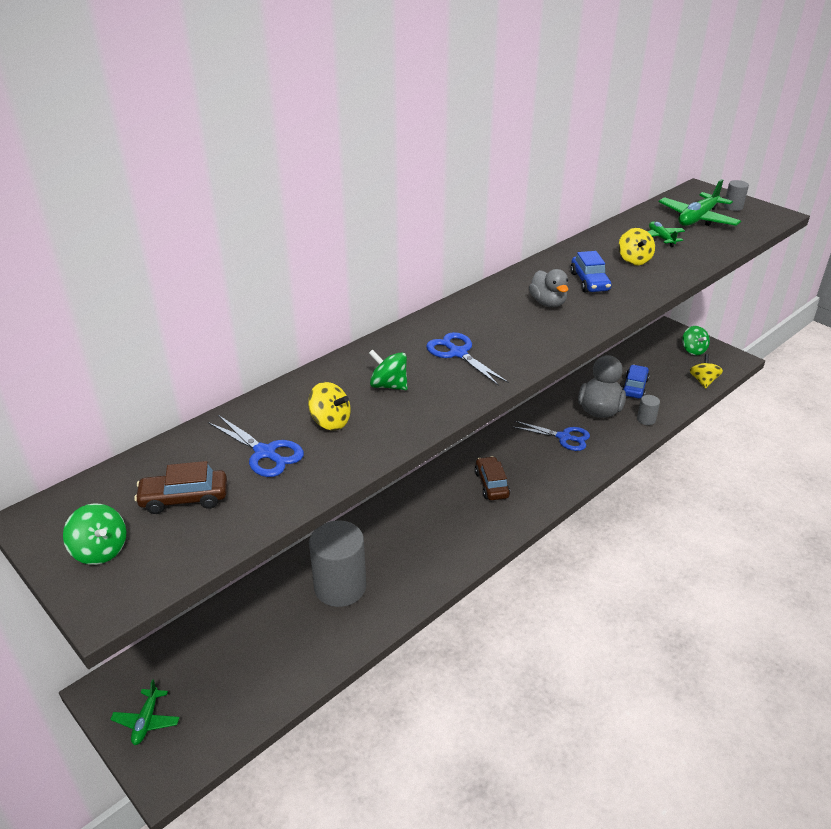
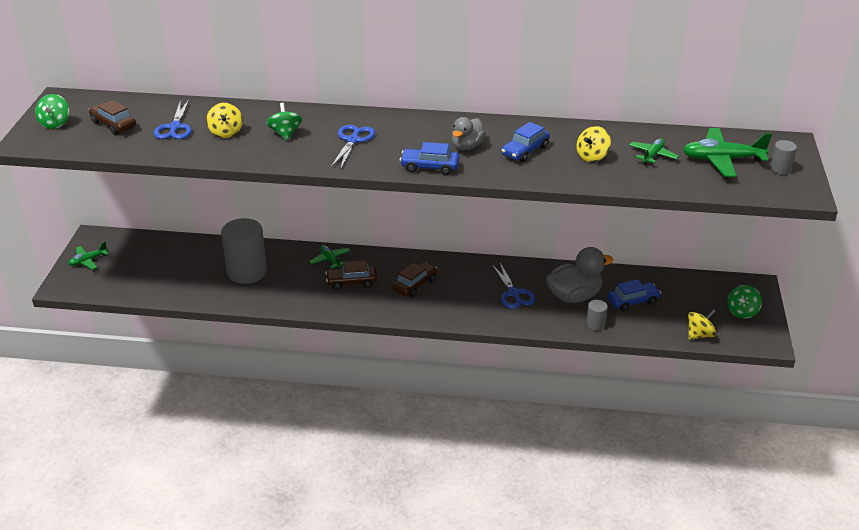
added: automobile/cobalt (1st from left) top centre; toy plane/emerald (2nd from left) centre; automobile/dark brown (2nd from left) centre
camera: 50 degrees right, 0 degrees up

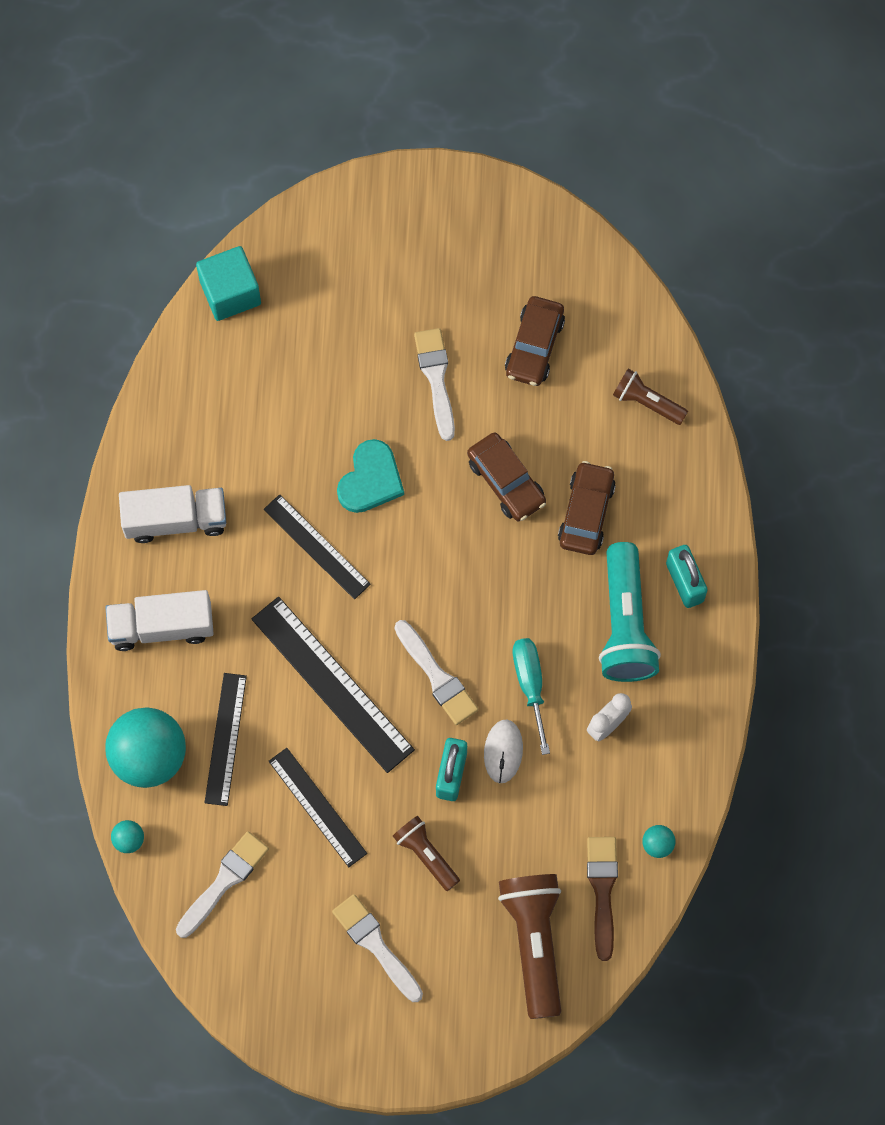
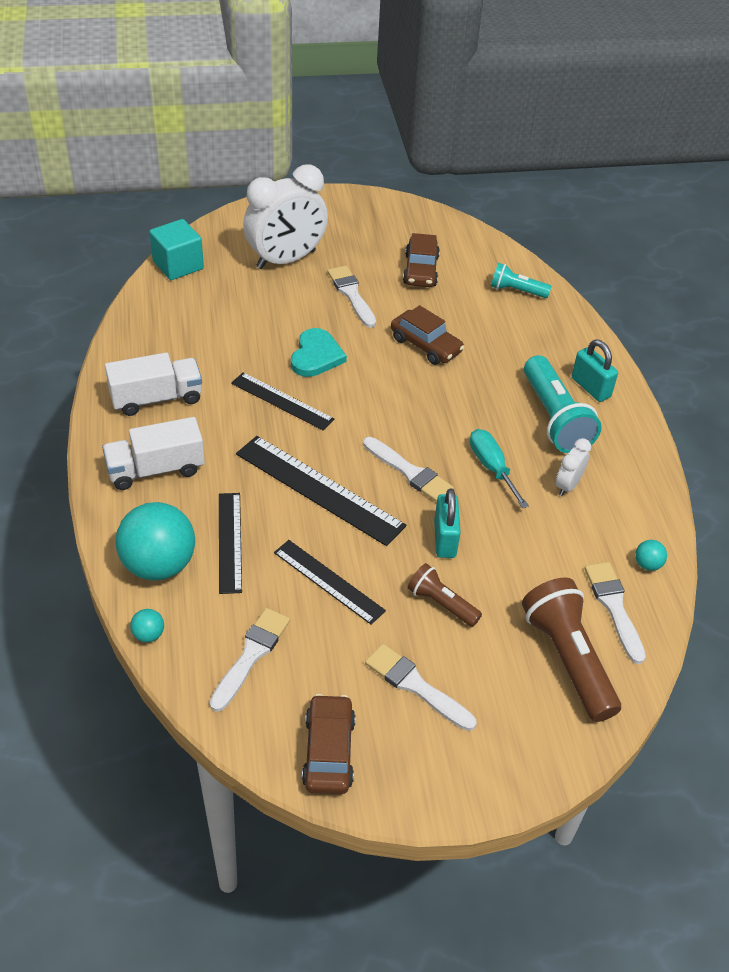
removed: computer mouse/pure white bottom centre
added: alarm clock/pure white (1st from left) top centre
moved: automobile/dark brown (3rd from left in the first image) centre to automobile/dark brown (1st from left) bottom centre
recoloured: flashlight/dark brown (3rd from left) middle right to flashlight/turquoise (1st from left) top right; paintbrush/dark brown bottom right to paintbrush/pure white (5th from left) middle right
camera: 15 degrees left, 25 degrees down

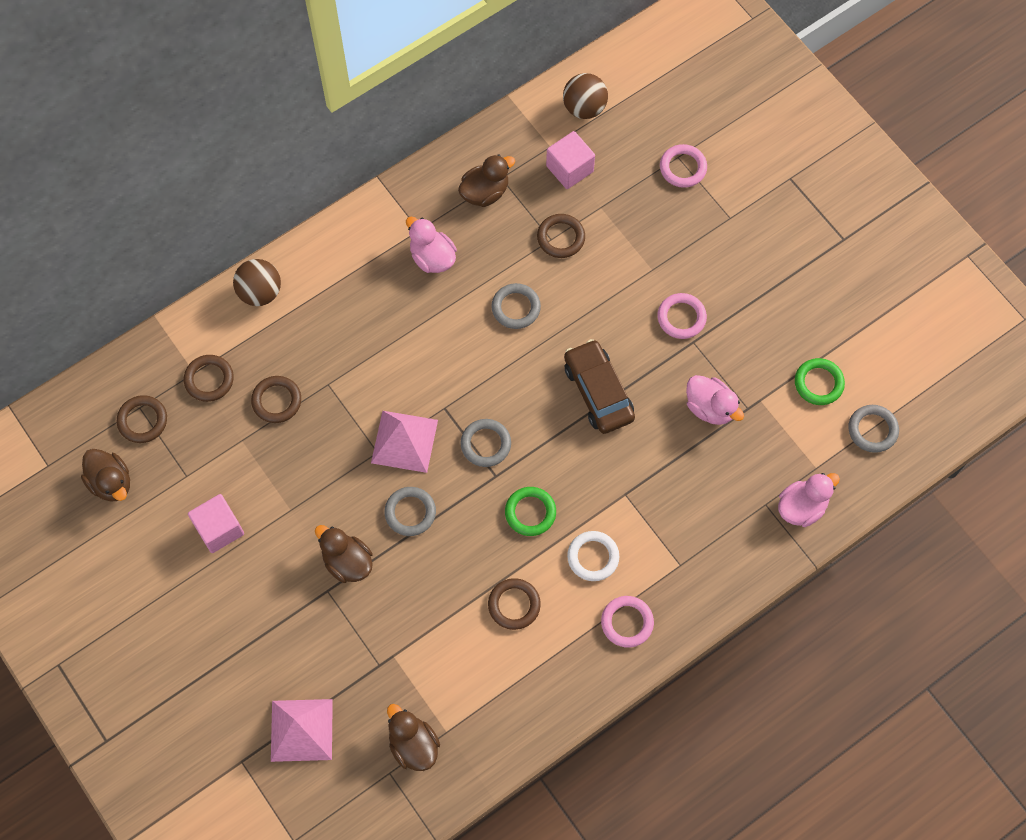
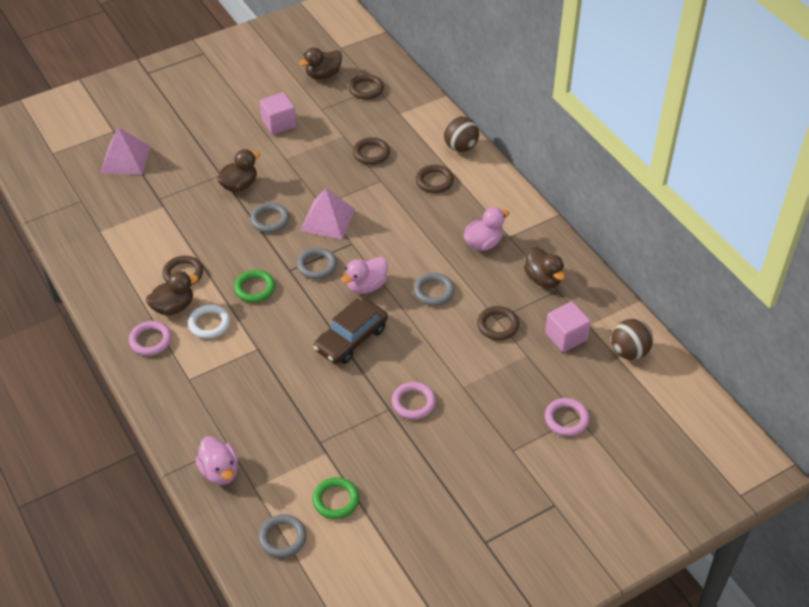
moved: torus/dark brown (2nd from left in the first image) middle left to torus/dark brown (4th from left) top centre; rubber duck/rose-pink (2nd from left) middle right to centre; rubber duck/dark brown (3rd from left in the first image) bottom centre to rubber duck/dark brown (1st from left) middle left
turned: automobile/dark brown centre = centre 150 degrees clockwise
camera: 95 degrees right, 20 degrees down

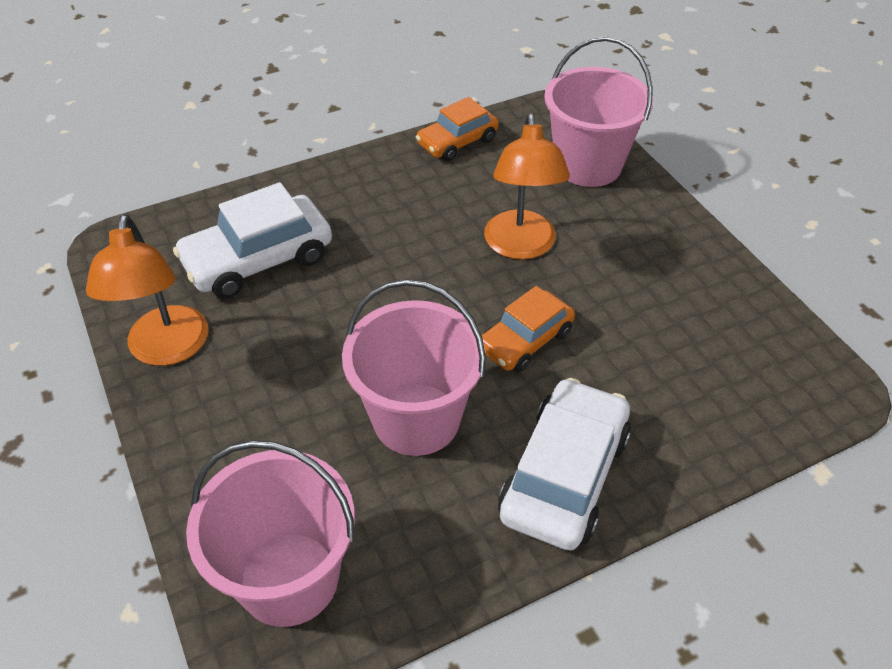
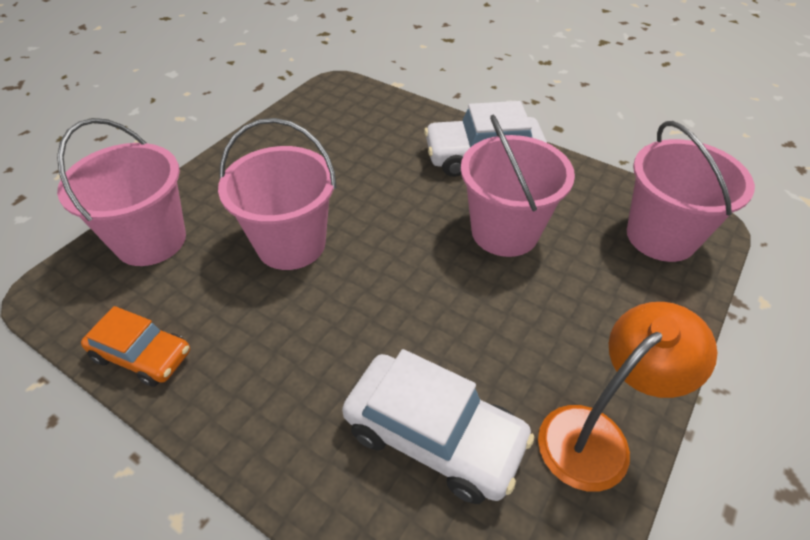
removed: automobile/orange-coloured (2nd from left) centre
replaced: lamp/orange-coloured (2nd from left) top centre to bucket/rose-pink (2nd from left) centre
camera: 120 degrees left, 0 degrees up

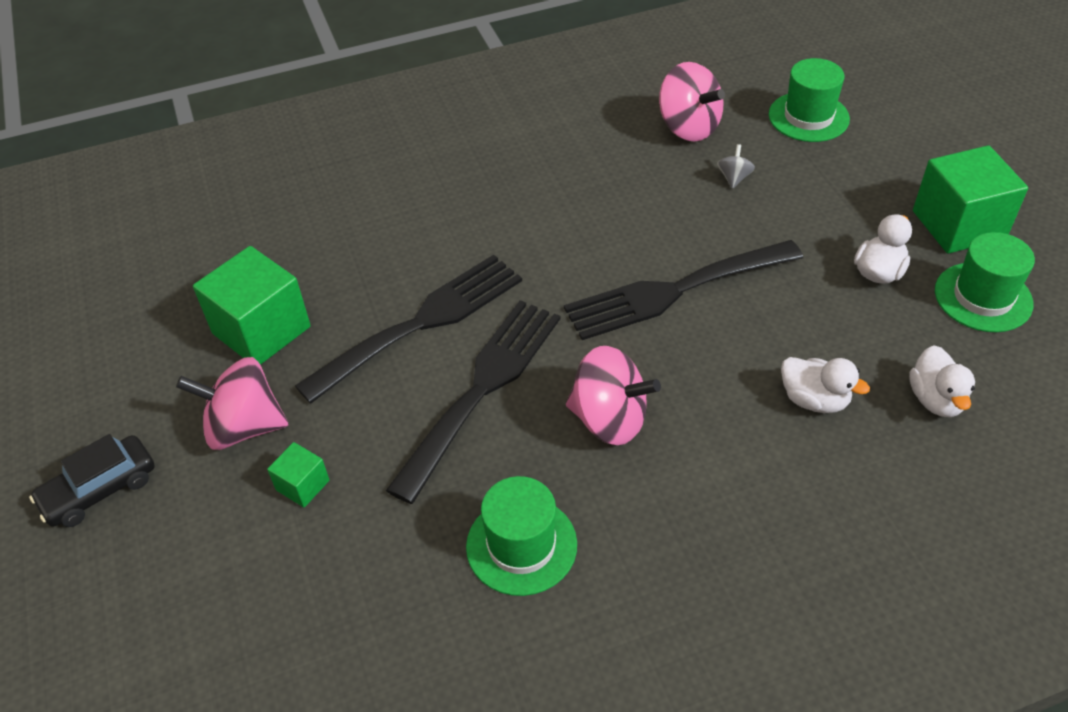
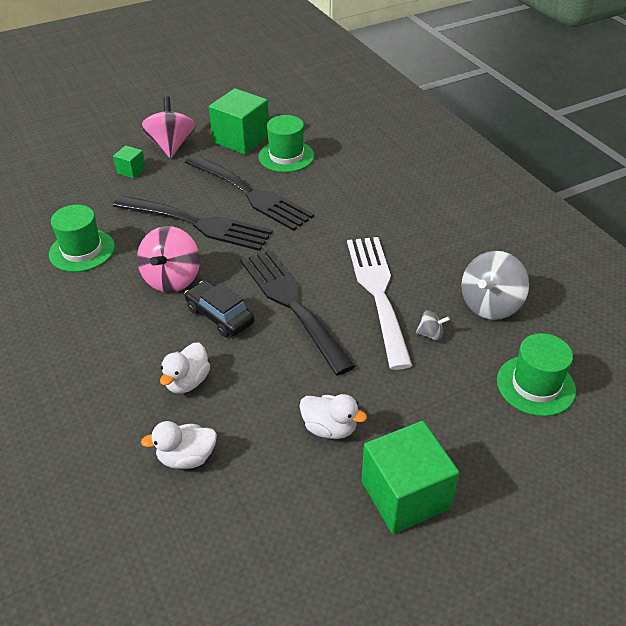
added: dinner fork/pure white centre
moved: hat/emerald (3rd from left in the first image) middle right to hat/emerald (2nd from left) top centre; automobile/jet-black bottom left to centre
recoloured: whirligig/rose-pink (3rd from left) top centre to whirligig/grey (2nd from left) middle right
camera: 80 degrees right, 5 degrees down

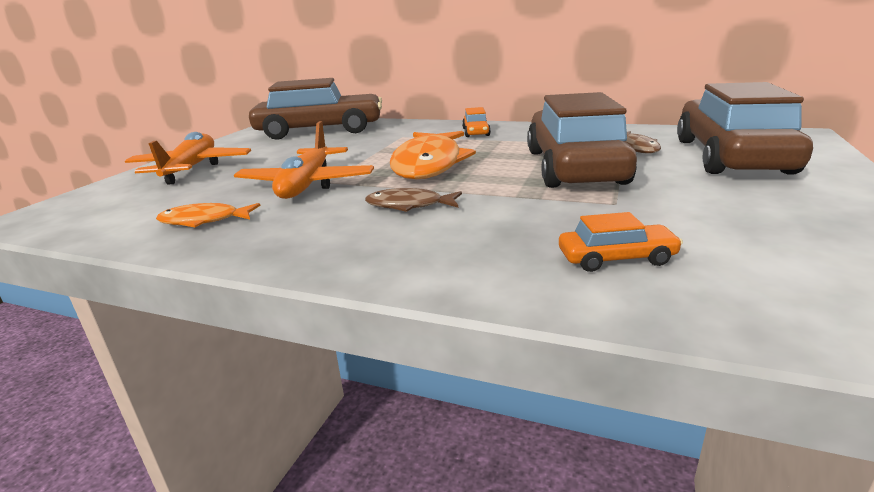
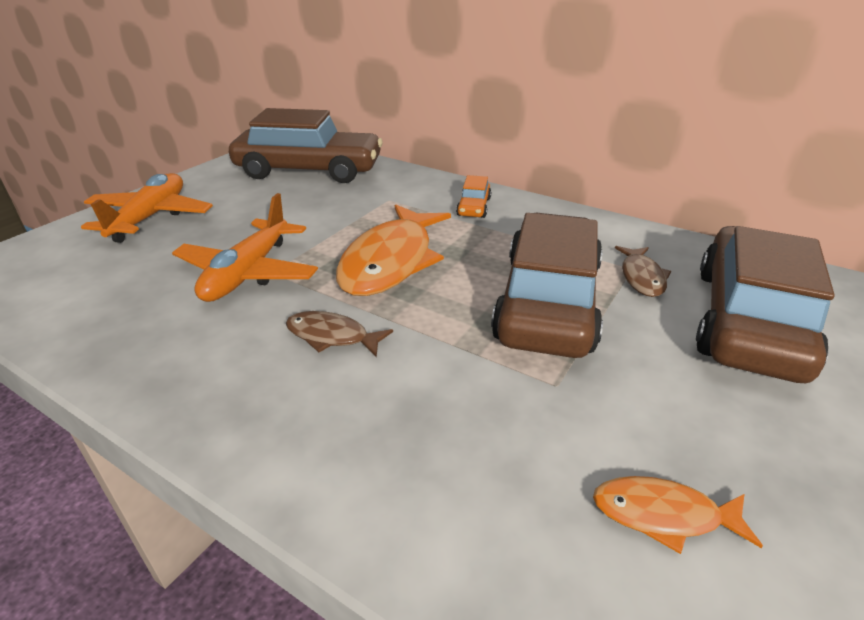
removed: automobile/orange-coloured (2nd from left) middle right
moved: fish figure/orange-coloured (1st from left in the first image) middle left to fish figure/orange-coloured (2nd from left) bottom right
camera: 10 degrees right, 10 degrees up

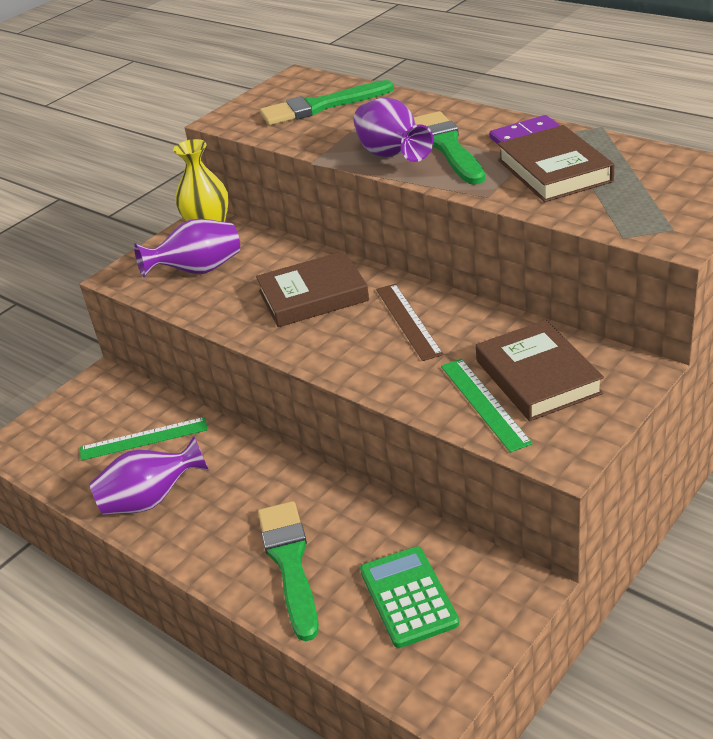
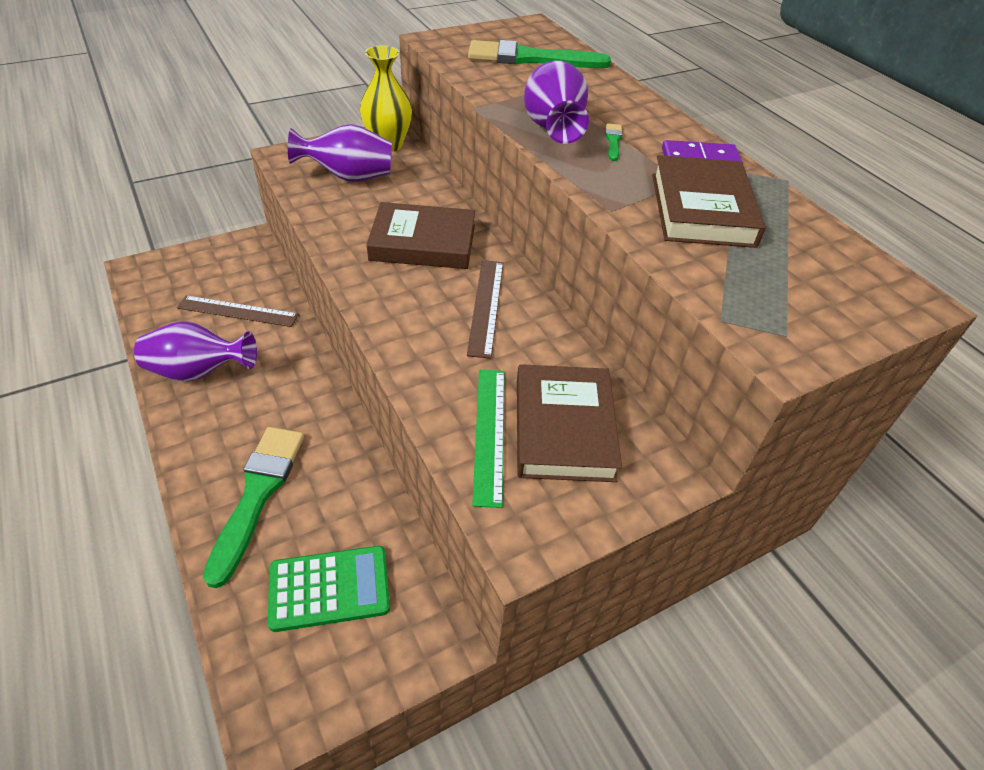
recoloured: ruler/emerald (1st from left) middle left to ruler/dark brown (1st from left) middle left
turned: calculator/emerald bottom centre = bottom centre 75 degrees clockwise
resized: paintbrush/emerald (3rd from left) top centre = top centre x0.41
camera: 15 degrees right, 10 degrees up

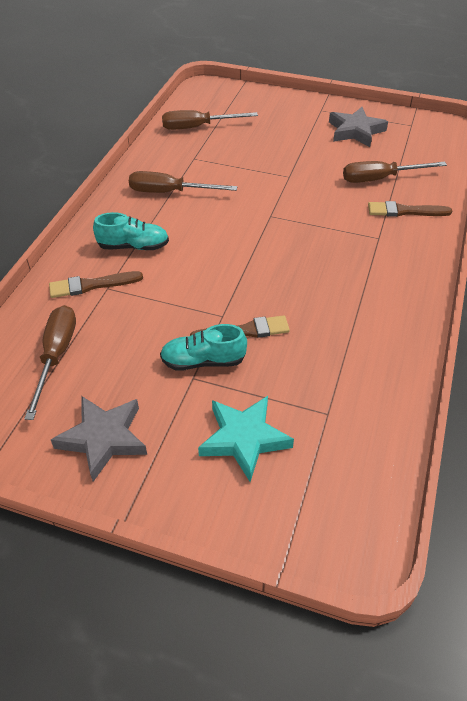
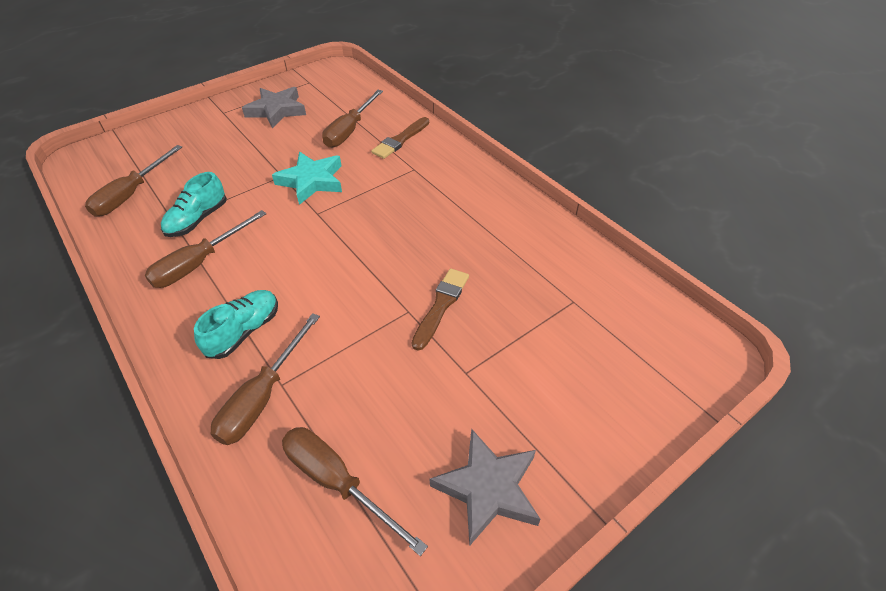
moved: lace-up shoe/turquoise (2nd from left in the first image) centre to lace-up shoe/turquoise (1st from left) middle left; star shape/turquoise centre to top centre
replaced: paintbrush/dark brown (1st from left) middle left to screwdriver/dark brown (3rd from left) middle left
camera: 55 degrees left, 0 degrees up

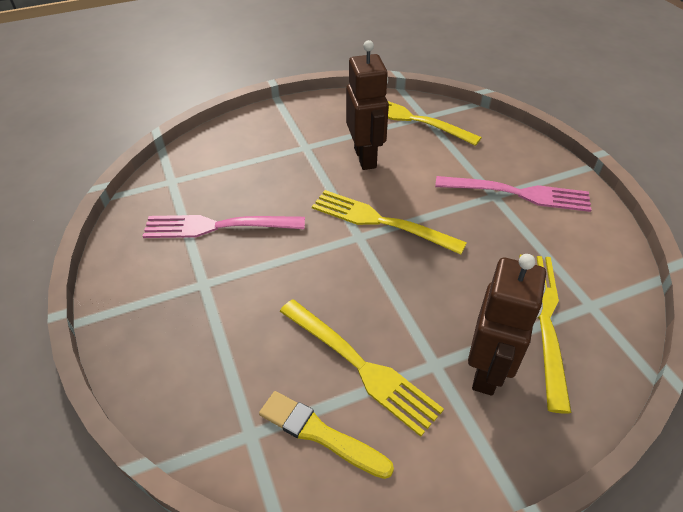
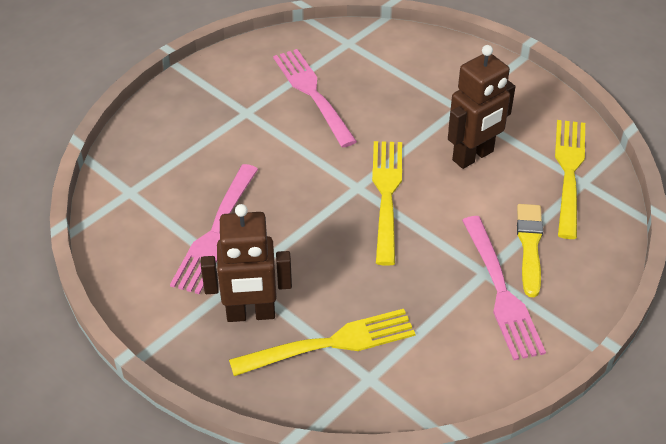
moved: paintbrush/bright yellow bottom centre to middle right
recoloured: dinner fork/bright yellow (1st from left) bottom centre to dinner fork/rose-pink (1st from left) middle left
camera: 65 degrees right, 0 degrees up

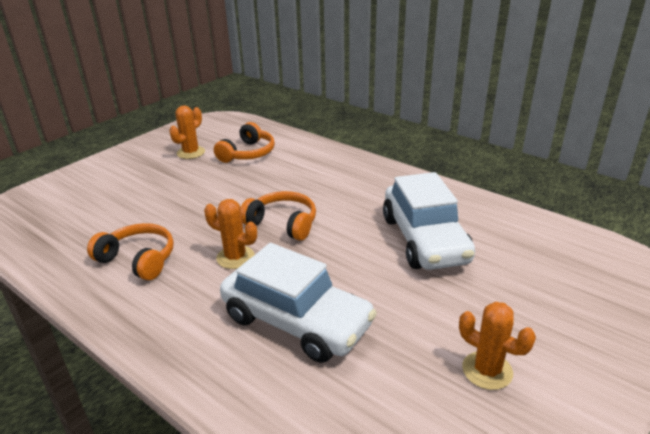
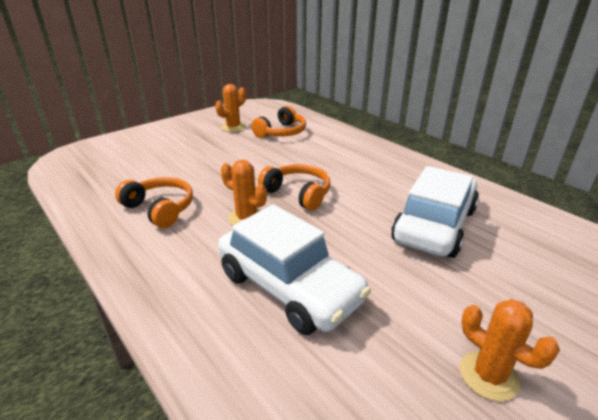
turned: automobile/pure white (2nd from left) centre = middle right 150 degrees counterclockwise
camera: 10 degrees right, 0 degrees up

